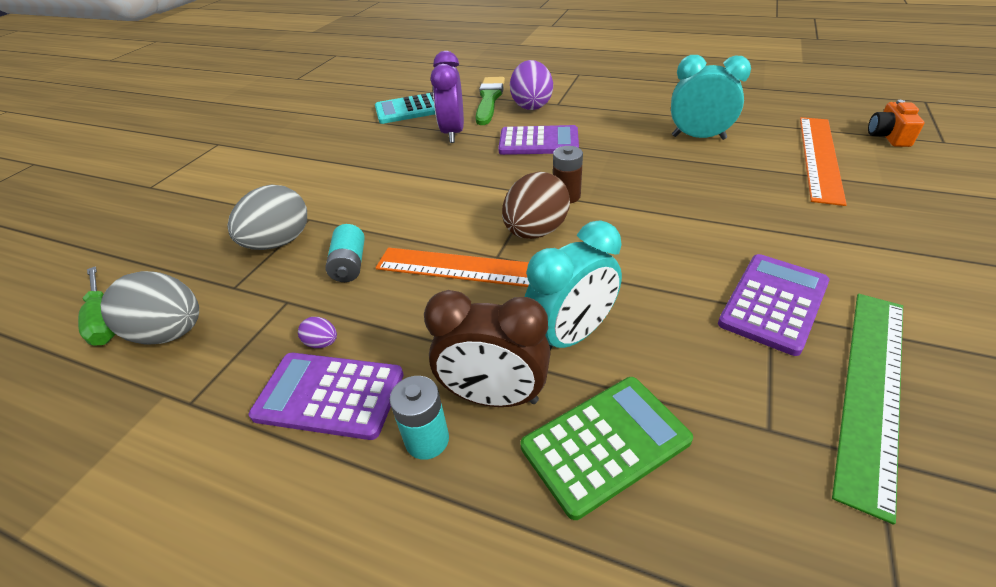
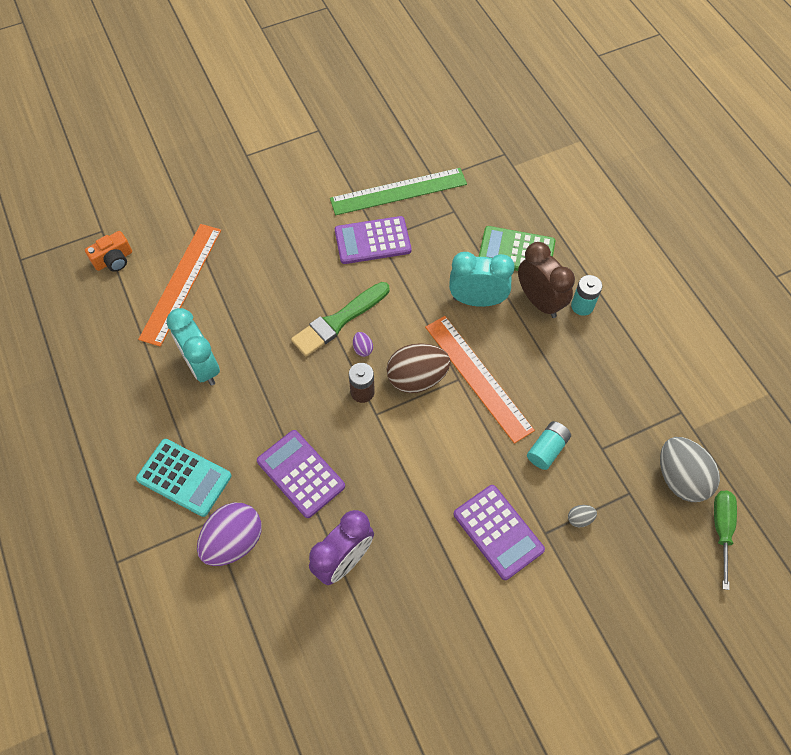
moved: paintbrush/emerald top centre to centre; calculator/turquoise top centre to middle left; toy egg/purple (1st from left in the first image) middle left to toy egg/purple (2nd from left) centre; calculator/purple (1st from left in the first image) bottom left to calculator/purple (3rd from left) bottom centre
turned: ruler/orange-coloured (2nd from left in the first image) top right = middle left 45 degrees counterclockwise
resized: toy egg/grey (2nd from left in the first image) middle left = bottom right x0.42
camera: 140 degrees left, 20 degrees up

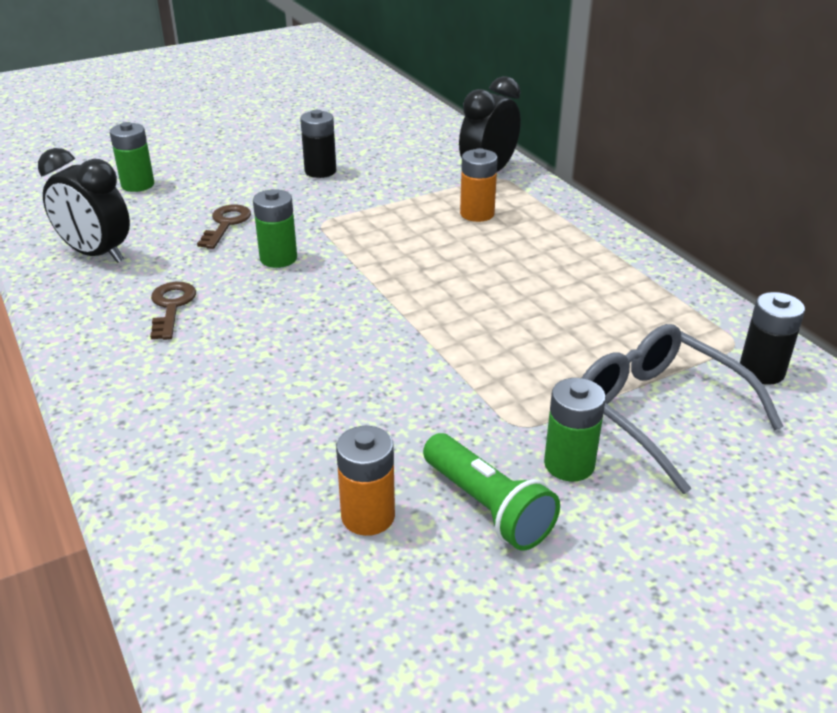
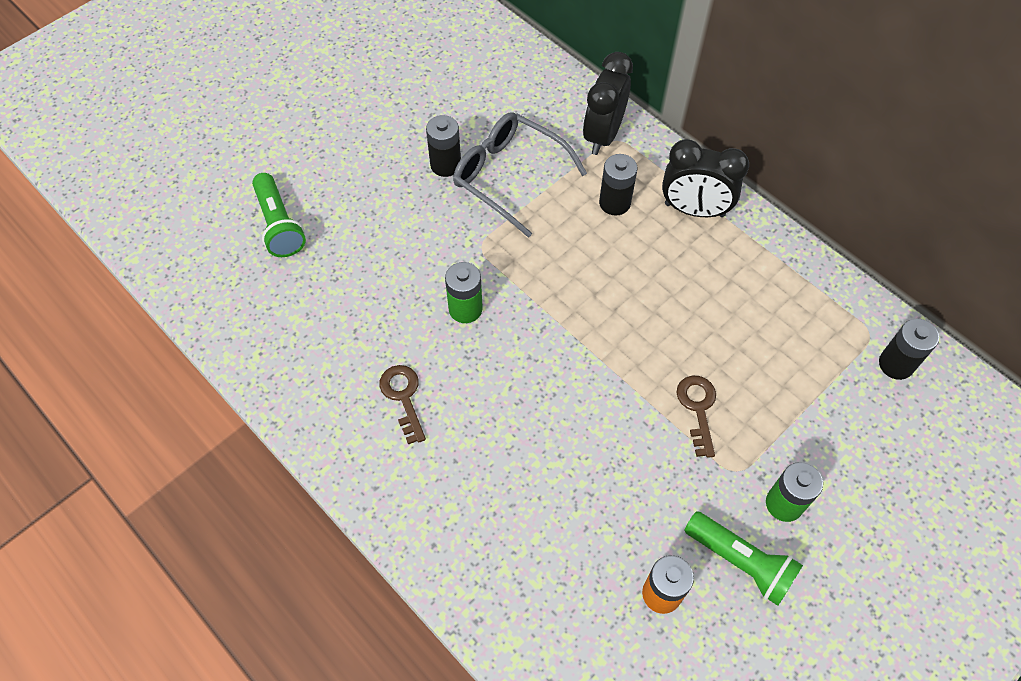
moved: alarm clock/jet-black (1st from left in the first image) top left to alarm clock/jet-black (2nd from left) top right; latchkey/dark brown (2nd from left) top left to middle right; glasses/grey middle right to top centre
replaced: battery/emerald (1st from left) top left to flashlight/emerald (1st from left) top left
recoloured: battery/orange-coloured (2nd from left) top centre to battery/jet-black (2nd from left) top centre
camera: 15 degrees left, 25 degrees up

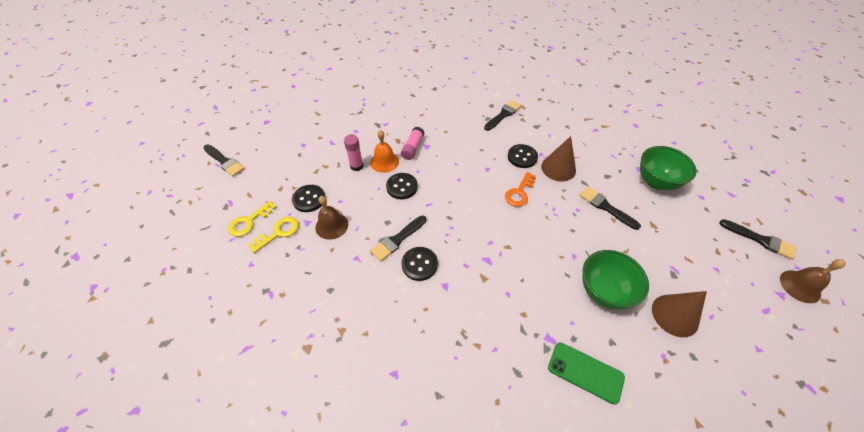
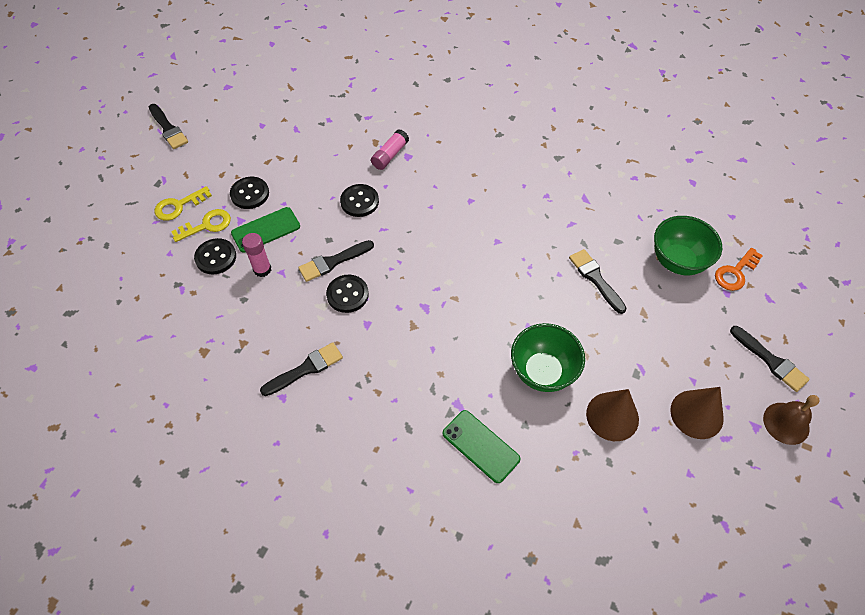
removed: hand bell/orange-coloured centre
moved: paintbrush/jet-black (3rd from left in the first image) top centre to paintbrush/jet-black (2nd from left) centre; stick of glue/rose-pink (1st from left) centre to middle left; cone/dark brown (1st from left in the first image) centre to cone/dark brown (2nd from left) bottom right; button/jet-black (4th from left in the first image) centre to button/jet-black (1st from left) middle left; latchkey/orange-coloured centre to middle right
replaced: hand bell/dark brown (1st from left) centre to smartphone/emerald (1st from left) middle left
camera: 15 degrees right, 5 degrees up

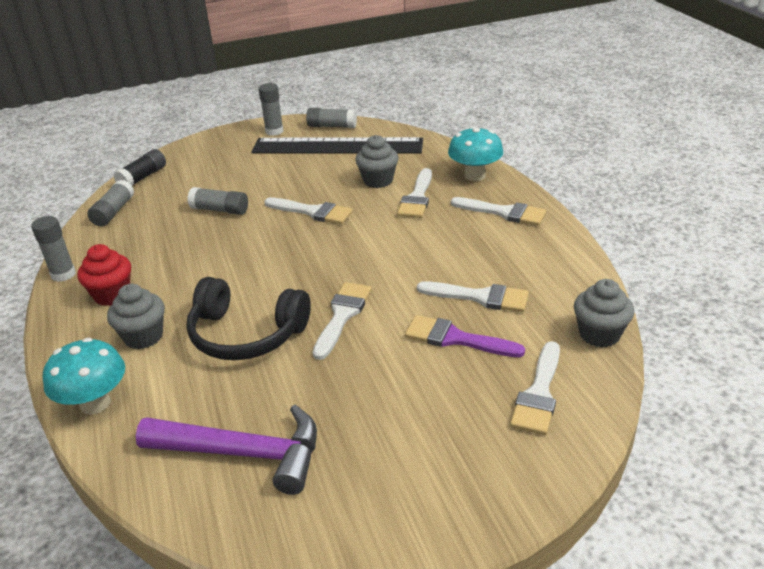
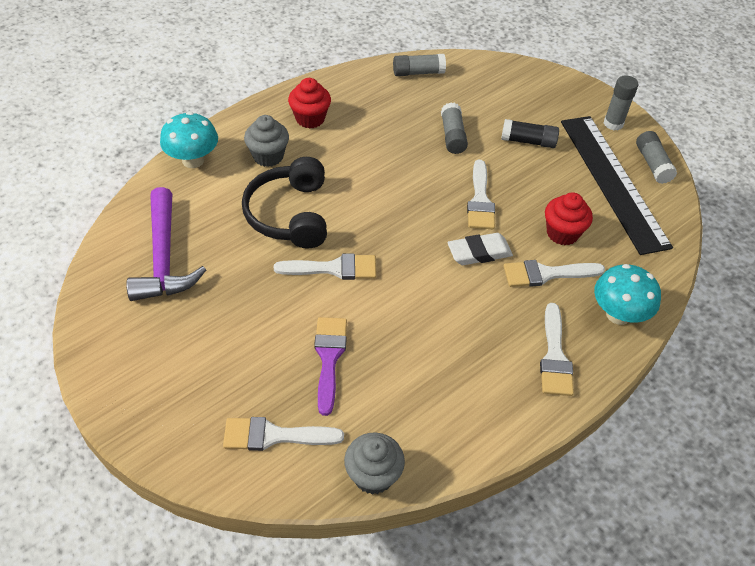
removed: stick of glue/grey (1st from left) middle left; paintbrush/pure white (4th from left) centre
added: eraser/pure white centre
moved: stick of glue/jet-black top left to top right
recoloured: muffin/grey (2nd from left) top centre to muffin/crimson (2nd from left) middle right
camera: 65 degrees right, 15 degrees up

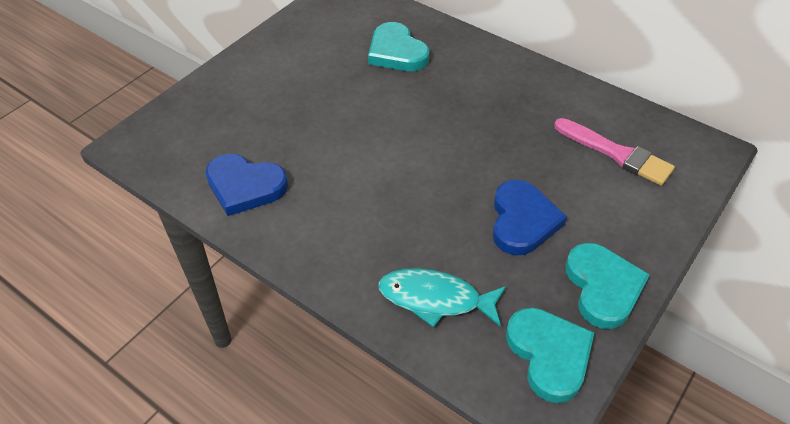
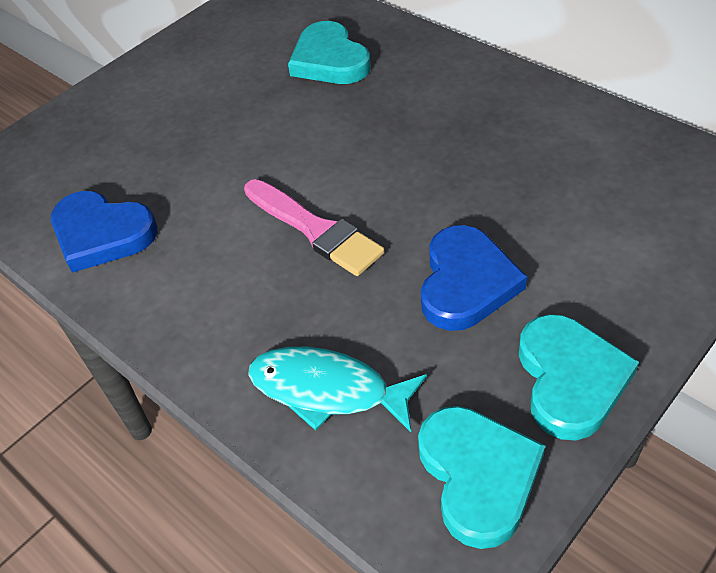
moved: paintbrush/rose-pink middle right to centre
camera: 10 degrees right, 0 degrees up

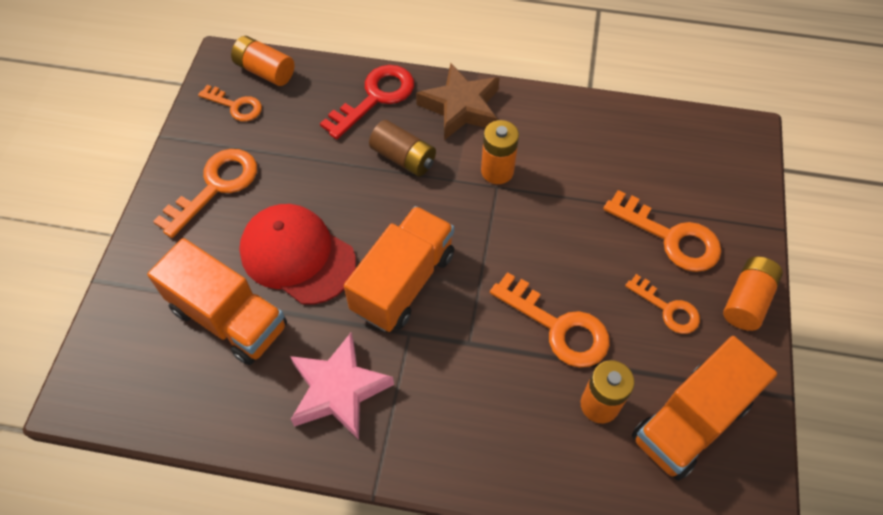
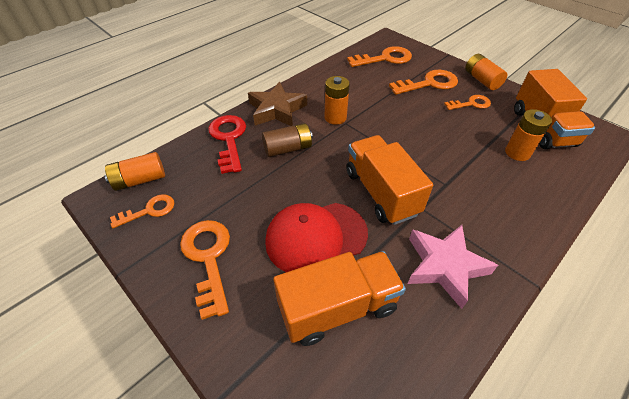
moved: latchkey/orange-coloured (3rd from left) centre to top centre
camera: 55 degrees left, 10 degrees down

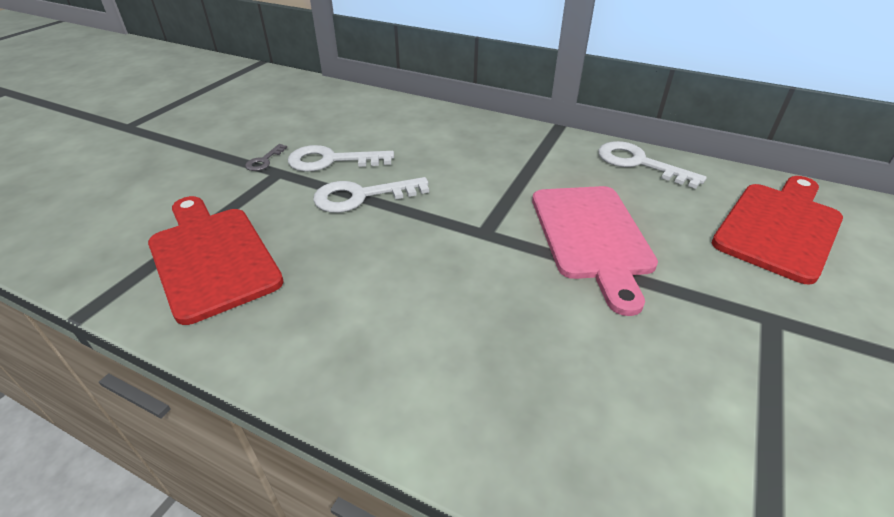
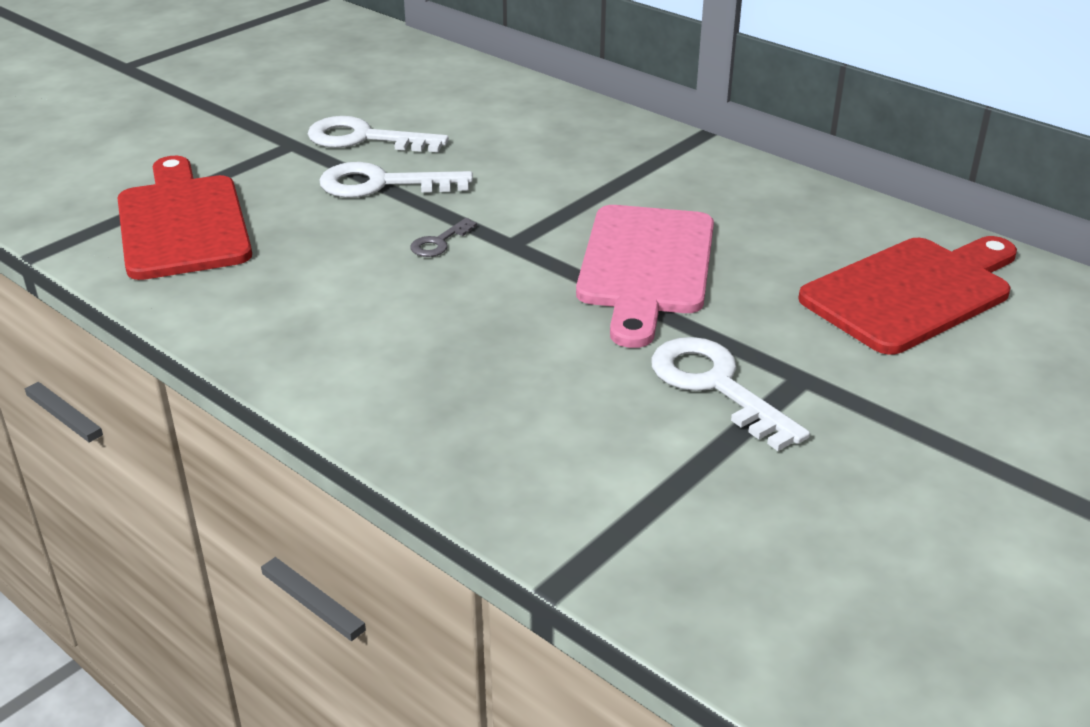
moved: latchkey/pure white (3rd from left) top right to middle right; latchkey/grey top left to top centre
camera: 15 degrees right, 5 degrees down

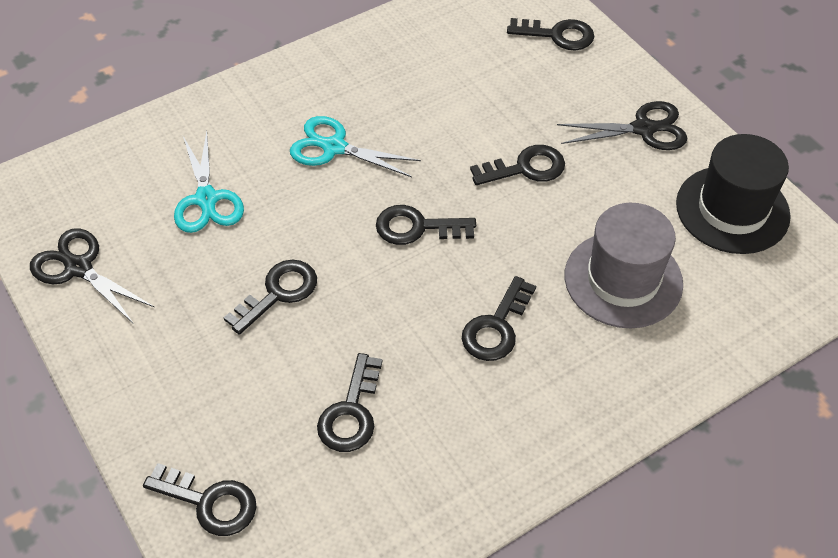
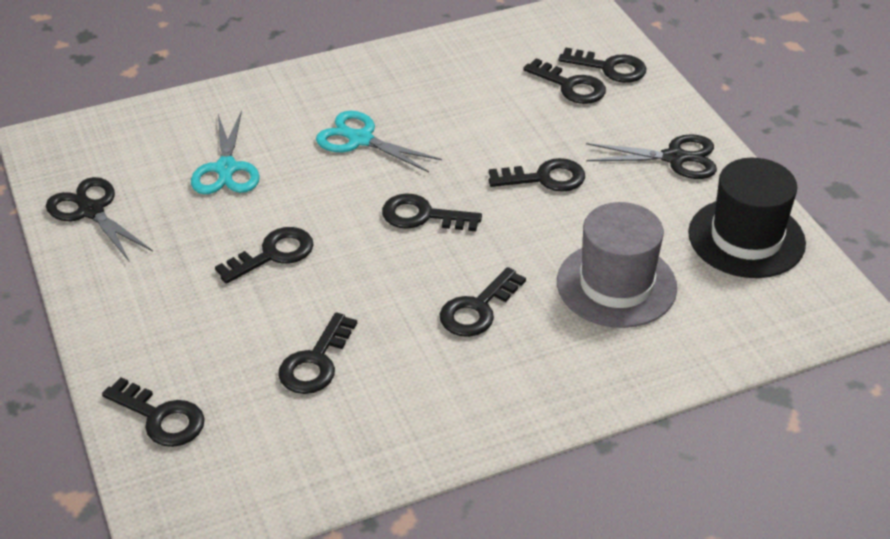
added: latchkey/jet-black (7th from left) top centre
camera: 10 degrees right, 10 degrees down

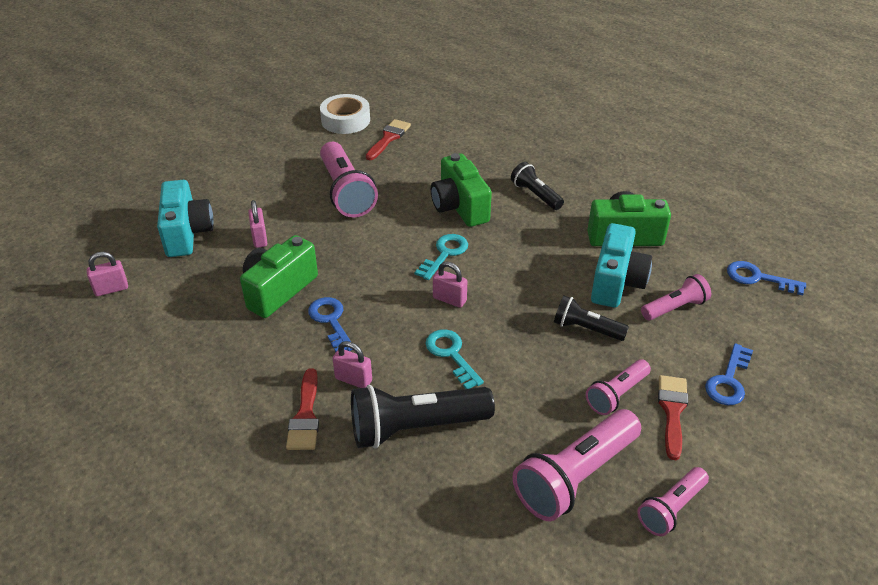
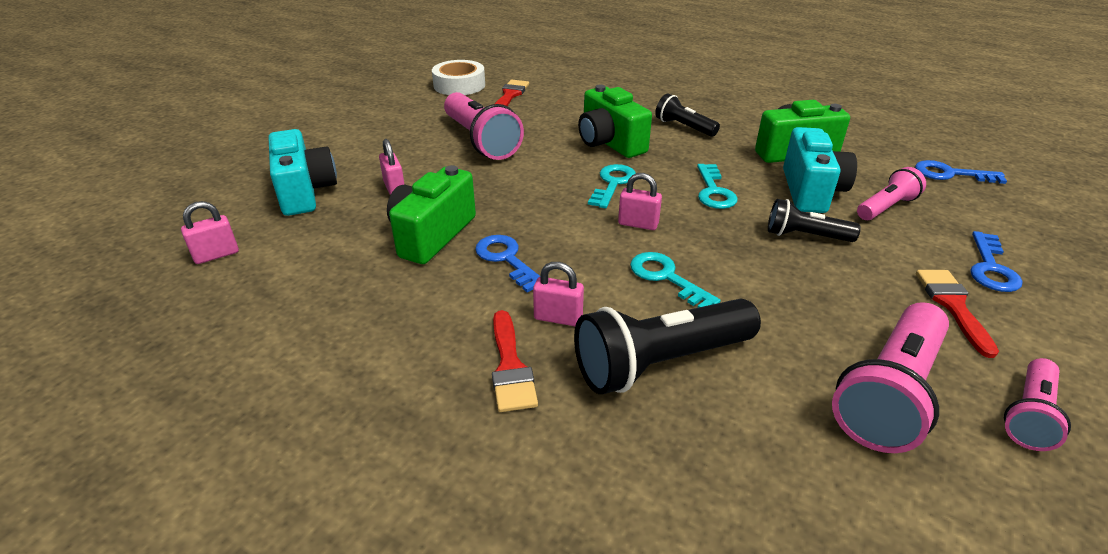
removed: flashlight/rose-pink (3rd from left) middle right
added: latchkey/turquoise (3rd from left) centre
camera: 10 degrees left, 5 degrees down

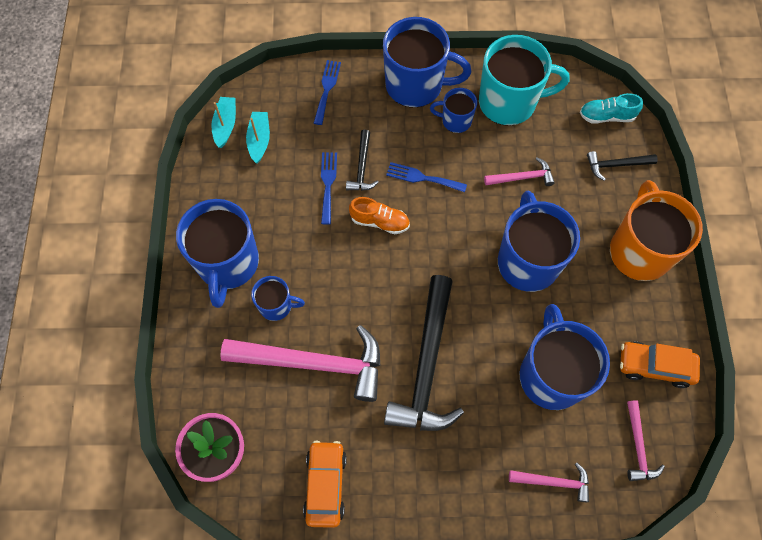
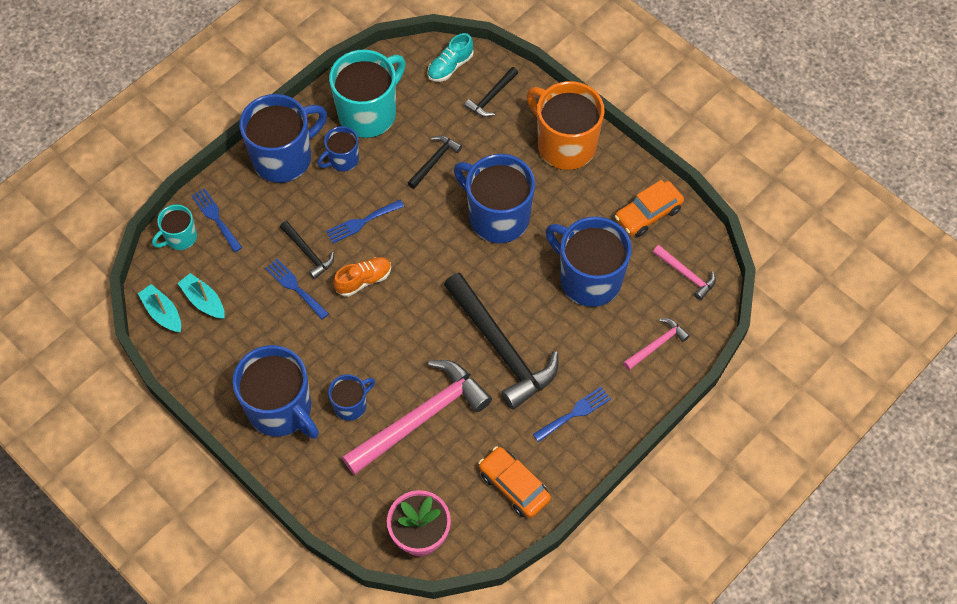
added: tea mug/turquoise (1st from left) middle left; dinner fork/cobalt (4th from left) bottom centre
recoloured: carpenter's hammer/rose-pink (2nd from left) top right to carpenter's hammer/jet-black (2nd from left) top centre
camera: 45 degrees left, 5 degrees down

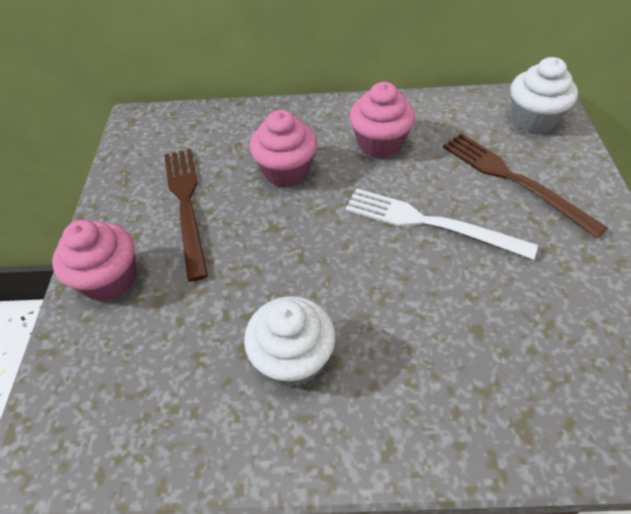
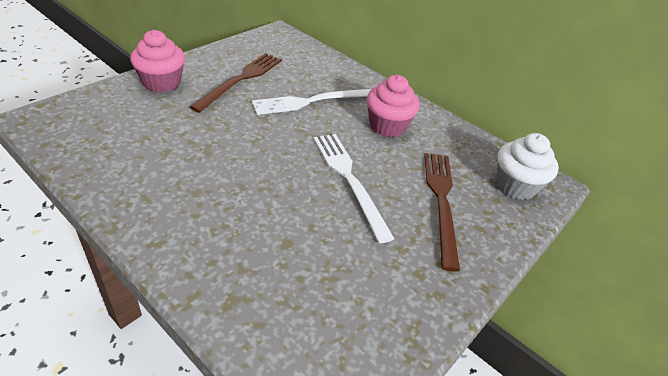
removed: muffin/pure white (1st from left) centre
replaced: muffin/rose-pink (2nd from left) top centre to dinner fork/pure white (1st from left) top centre
camera: 35 degrees right, 10 degrees down

